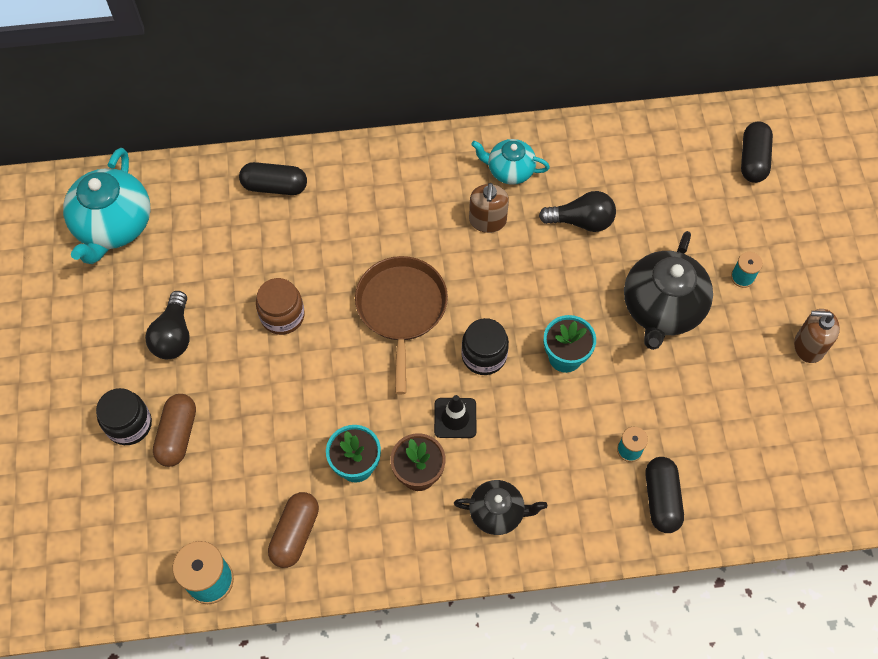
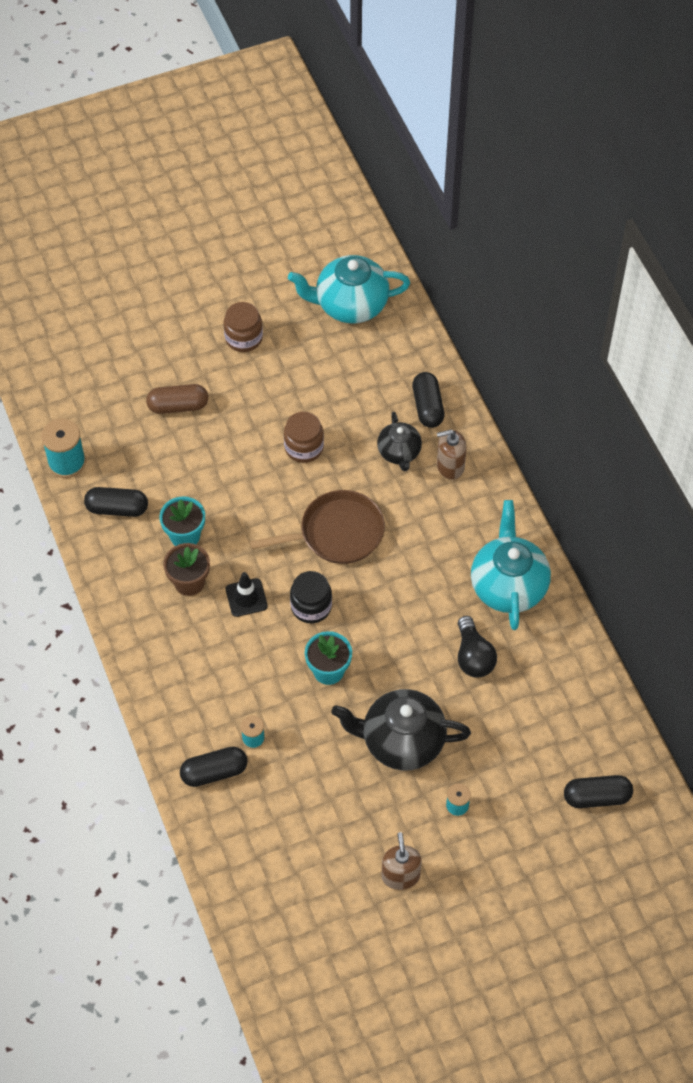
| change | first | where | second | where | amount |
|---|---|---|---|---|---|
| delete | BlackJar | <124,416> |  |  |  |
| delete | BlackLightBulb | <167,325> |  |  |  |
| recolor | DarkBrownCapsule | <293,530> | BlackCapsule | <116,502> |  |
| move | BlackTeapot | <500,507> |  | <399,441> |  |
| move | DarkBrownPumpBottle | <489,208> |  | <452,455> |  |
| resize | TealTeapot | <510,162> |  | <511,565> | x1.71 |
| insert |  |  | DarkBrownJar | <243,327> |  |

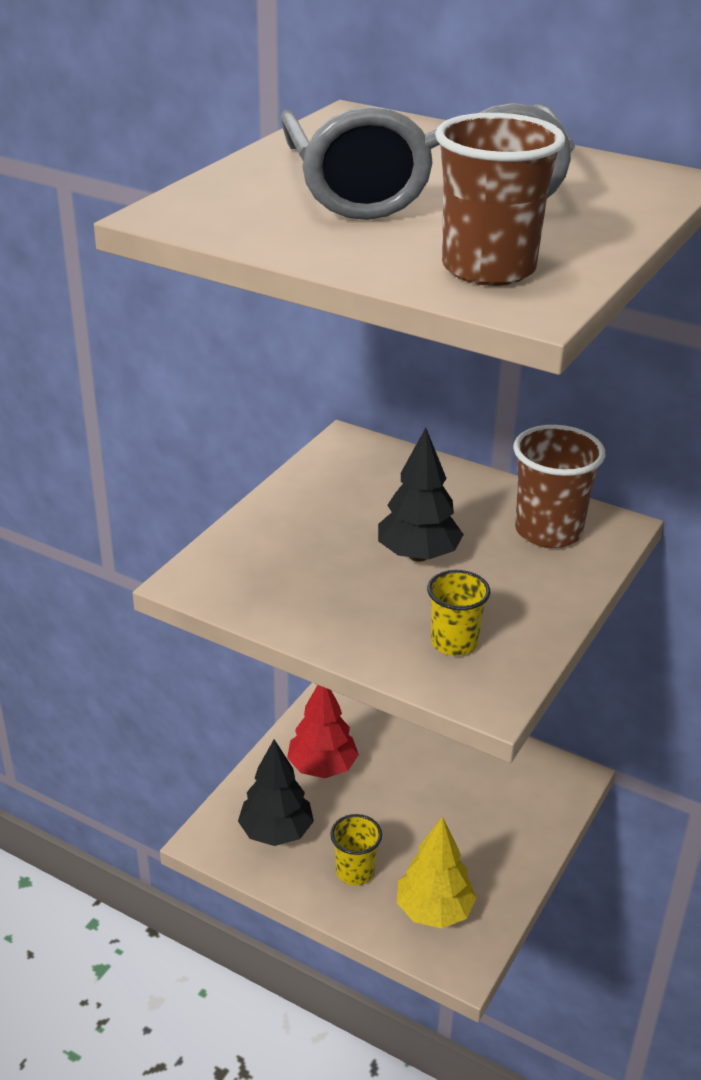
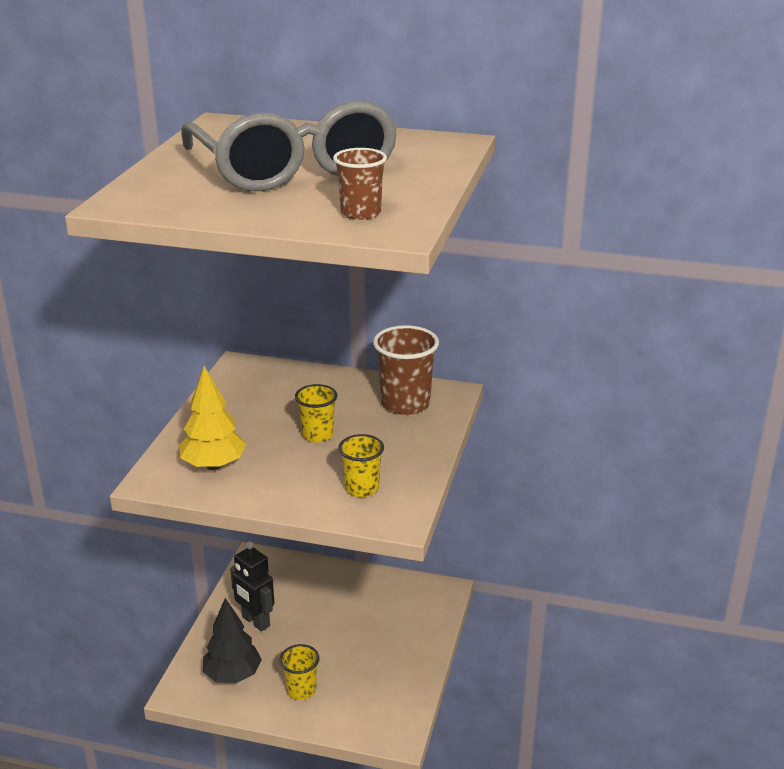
| change | first | where | second | where | amount |
|---|---|---|---|---|---|
| replace | CrimsonFirTree | <323,731> | BlackRobot | <252,586> |  |
| replace | BlackFirTree | <421,495> | BrightYellowBeaker | <316,413> |  |
| move | BrightYellowFirTree | <437,873> |  | <213,418> |  |
| resize | DarkBrownBeaker | <500,199> |  | <360,184> | x0.62 |

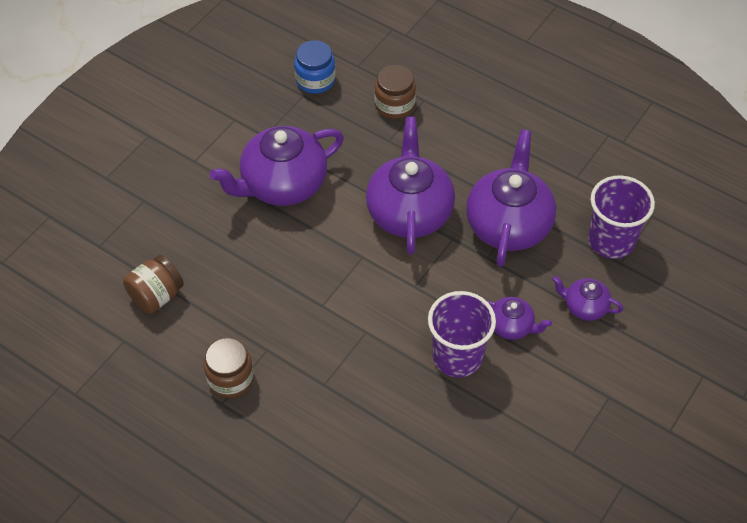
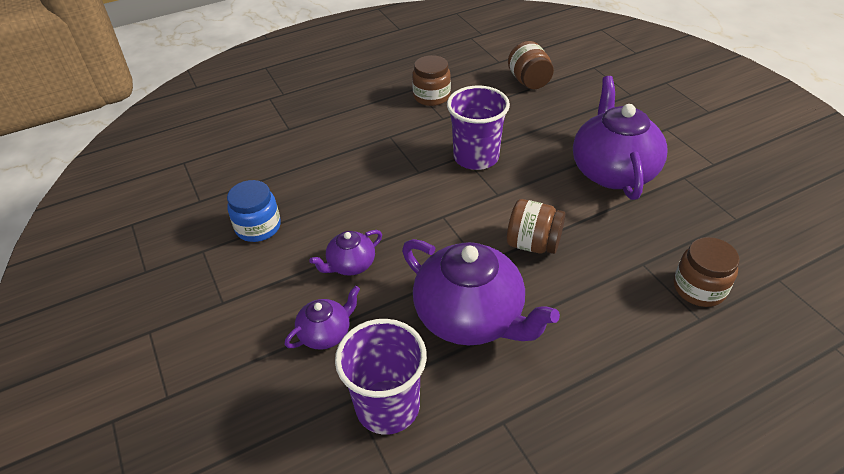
| change | first | where | second | where | amount |
|---|---|---|---|---|---|
| move | BlueJar | <314,67> |  | <254,211> |  |
| replace | VioletTeapot | <410,186> | DarkBrownJar | <536,226> |  |
| move | VioletBeaker | <462,334> |  | <478,127> |  |

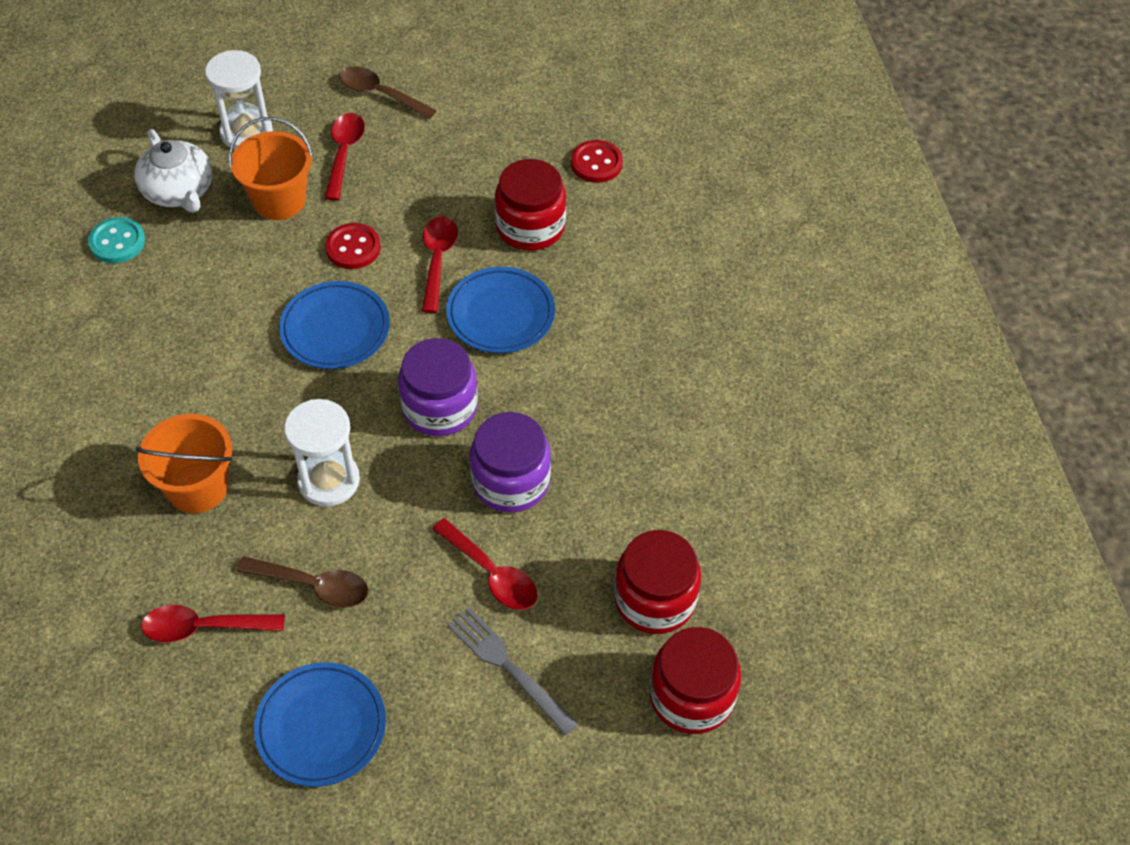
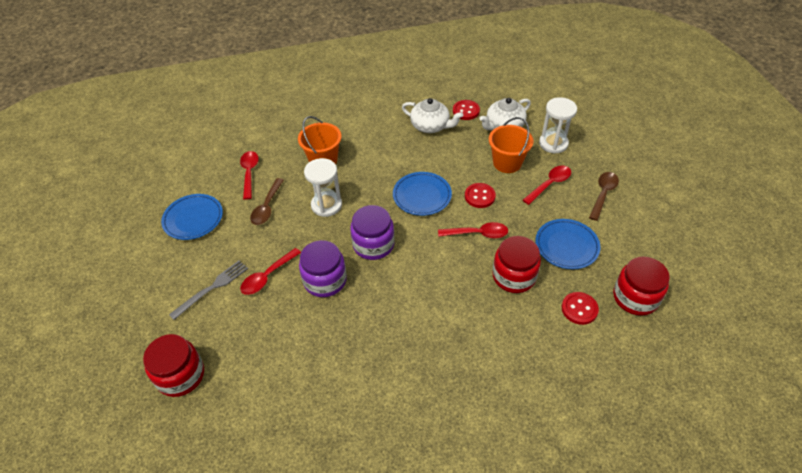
| change | first | where | second | where | amount |
|---|---|---|---|---|---|
| recolor | TealButton | <116,240> | CrimsonButton | <466,110> |  |
| rotate | CrimsonTablespoon | <345,157> |  | <547,185> | 45 degrees counterclockwise |
| move | BluePlate | <500,310> |  | <568,244> |  |
| move | CrimsonJar | <657,582> |  | <641,286> |  |
| insert |  |  | PureWhiteTeapot | <432,115> |  |

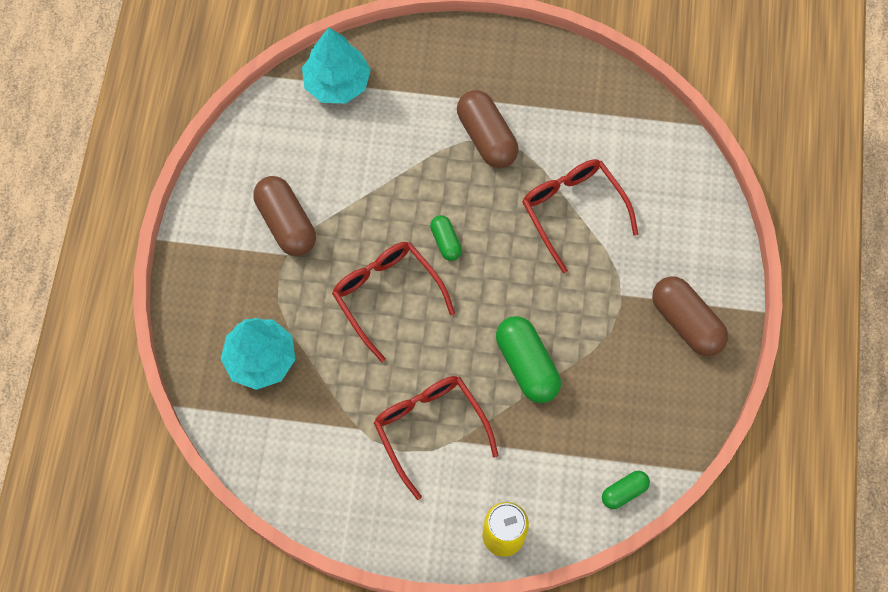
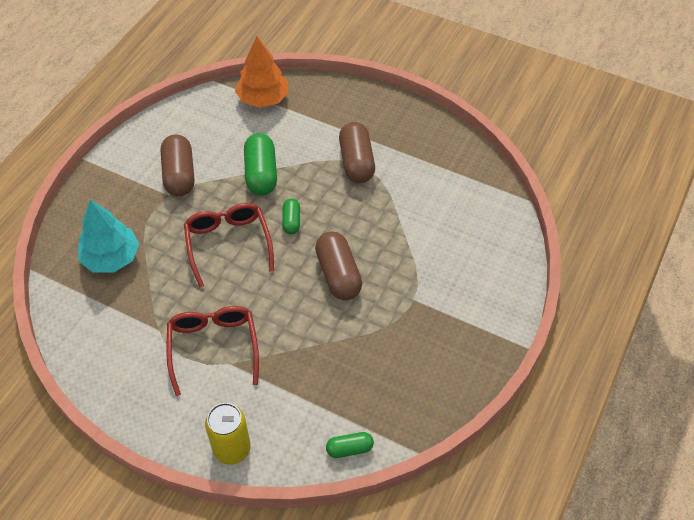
| change | first | where | second | where | amount |
|---|---|---|---|---|---|
| recolor | TealFirTree | <336,65> | OrangeColouredFirTree | <262,72> |  |
| move | EmeraldCapsule | <528,359> |  | <260,164> |  |
| delete | CrimsonSpectacles | <580,216> |  |  |  |
| move | DarkBrownCapsule | <690,316> |  | <338,265> |  |

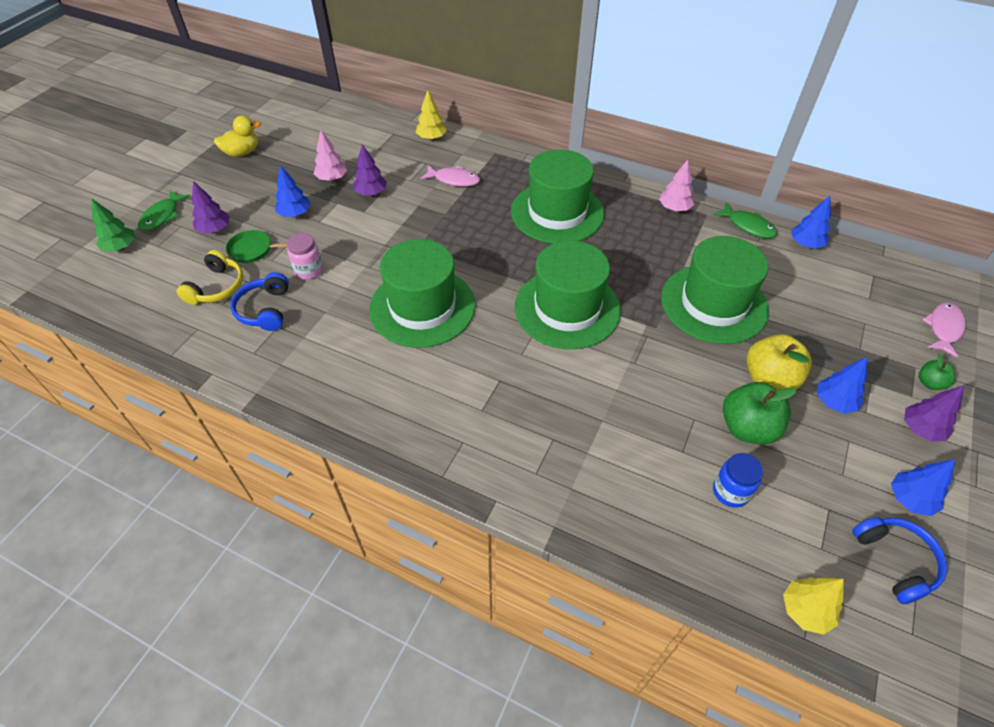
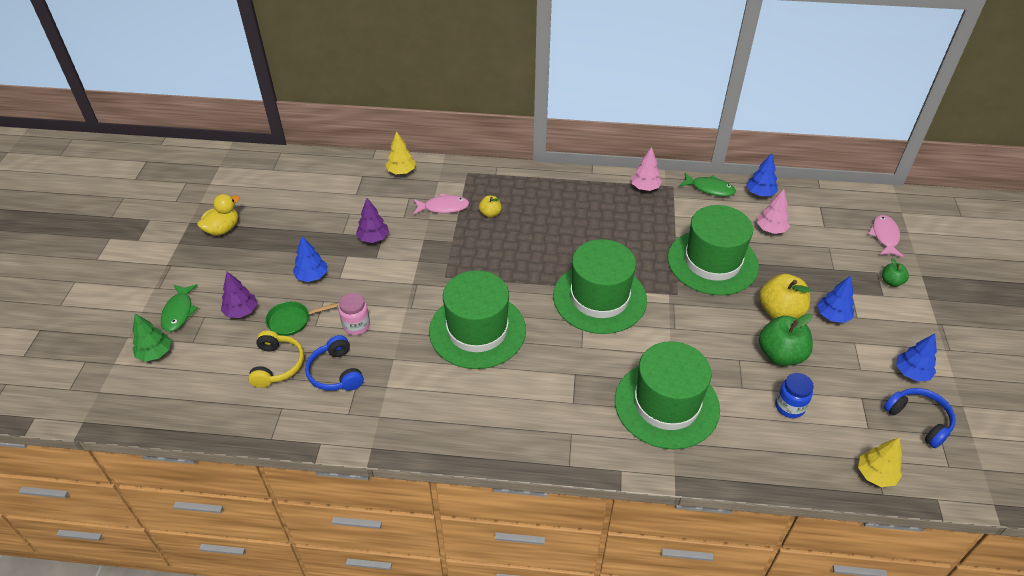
| change | first | where | second | where | amount |
|---|---|---|---|---|---|
| move | RosePinkFirTree | <330,156> |  | <773,211> |  |
| move | EmeraldTopHat | <557,196> |  | <667,395> |  |
| delete | VioletFirTree | <934,413> |  |  |  |
| insert |  |  | BrightYellowApple | <490,207> |  |

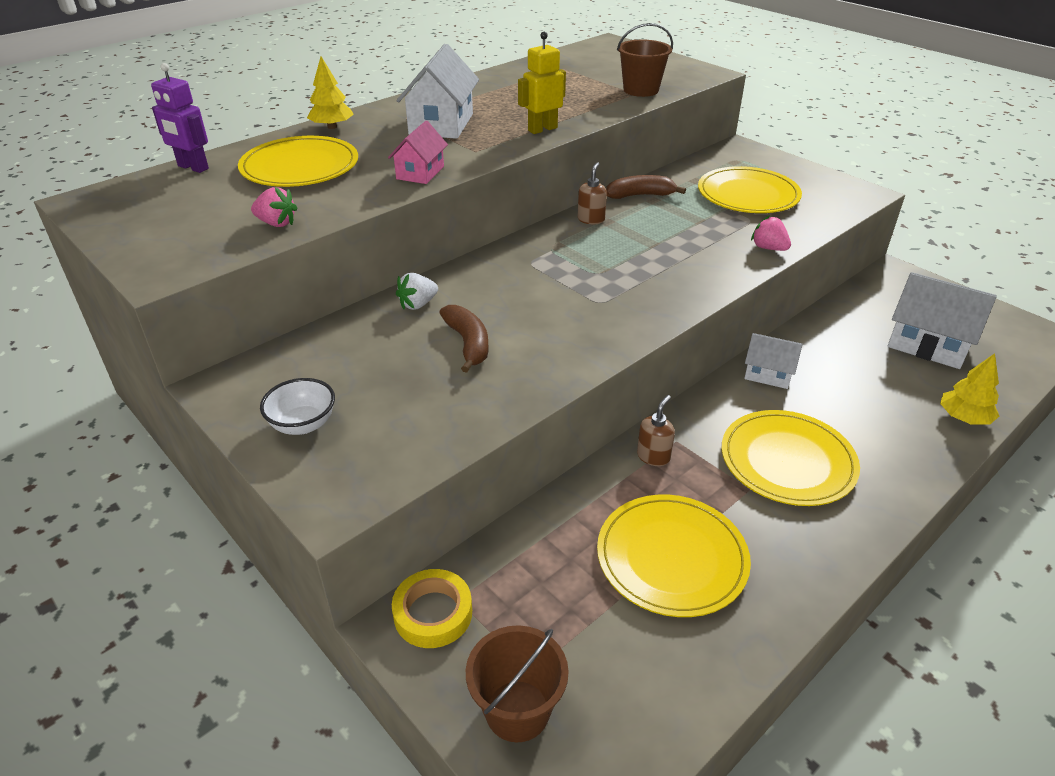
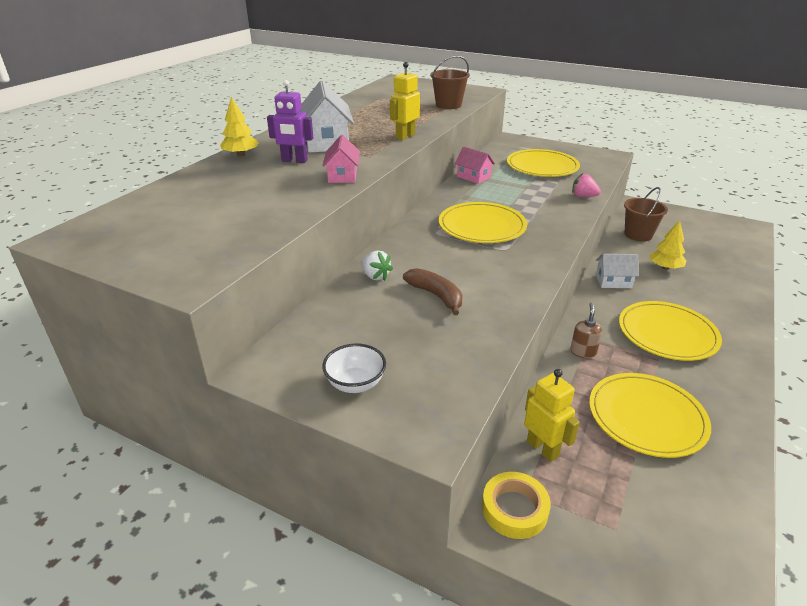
| change | first | where | second | where | amount |
|---|---|---|---|---|---|
| move | VioletRobot | <180,118> |  | <290,121> |  |
| move | BrightYellowPlate | <298,161> |  | <483,222> |  |
| delete | RosePinkStrawberry | <274,207> |  |  |  |
| rotate | PureWhiteStrawberry | <417,291> |  | <377,265> | 75 degrees counterclockwise |
| move | DarkBrownBucket | <517,683> |  | <646,214> |  |
| delete | DarkBrownPumpBottle | <592,193> |  |  |  |
| replace | DarkBrownBanana | <646,187> | RosePinkHouse | <474,165> |  |
| delete | PureWhiteHouse | <942,320> |  |  |  |
| move | BrightYellowFirTree | <969,389> |  | <668,245> |  |
| insert |  |  | BrightYellowRobot | <552,415> |  |

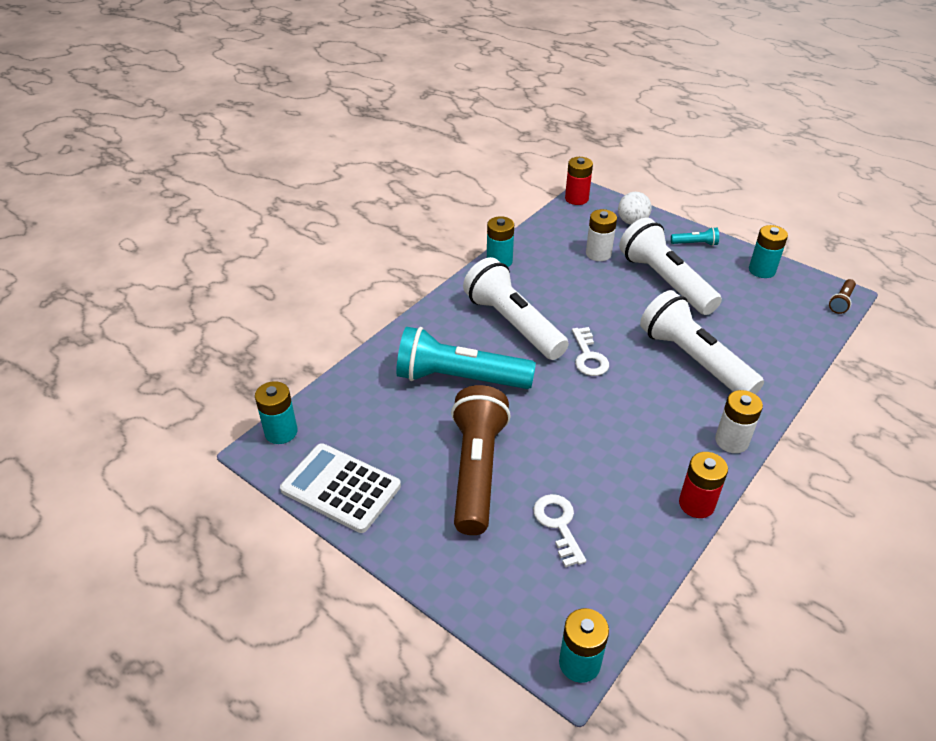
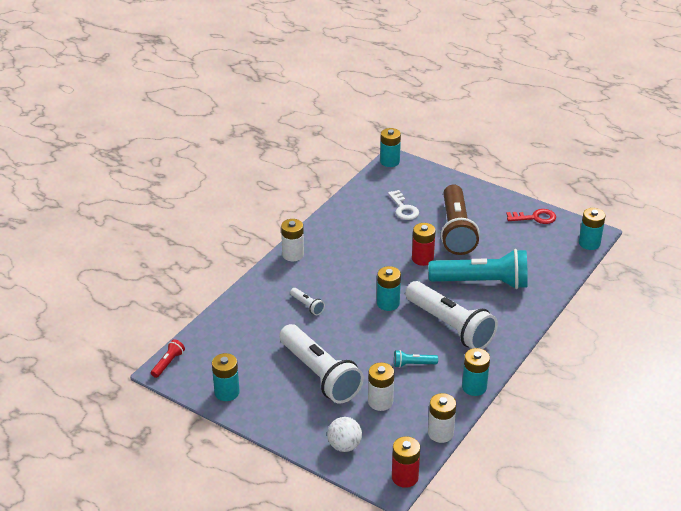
| change | first | where | second | where | amount |
|---|---|---|---|---|---|
| replace | PureWhiteCalculator | <340,488> | CrimsonKey | <531,216> |  |
| replace | PureWhiteKey | <590,351> | TealBattery | <389,288> |  |
| resize | PureWhiteFlashlight | <702,342> |  | <307,301> | x0.41 |
| move | TealFlashlight | <695,236> |  | <416,359> |  |
| move | CrimsonBattery | <703,485> |  | <424,244> |  |
| recolor | DarkBrownFlashlight | <842,296> | CrimsonFlashlight | <168,358> |  |
| insert |  |  | PureWhiteBattery | <442,418> |  |

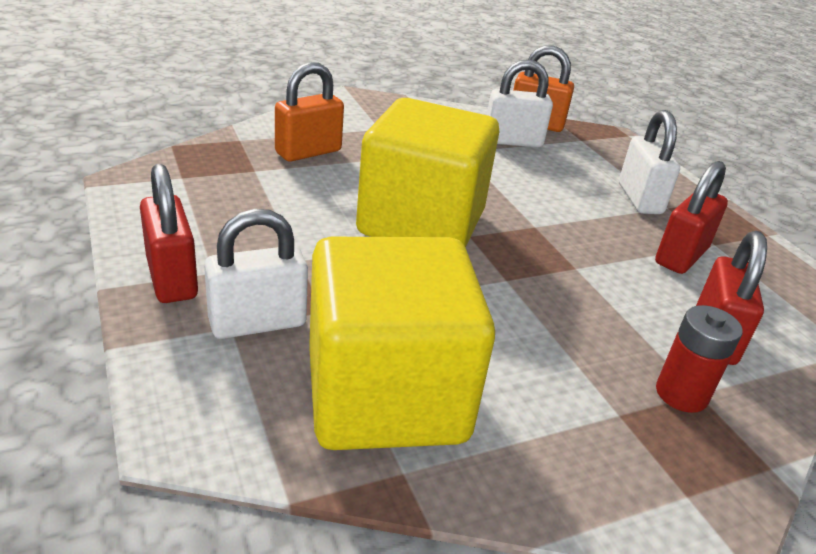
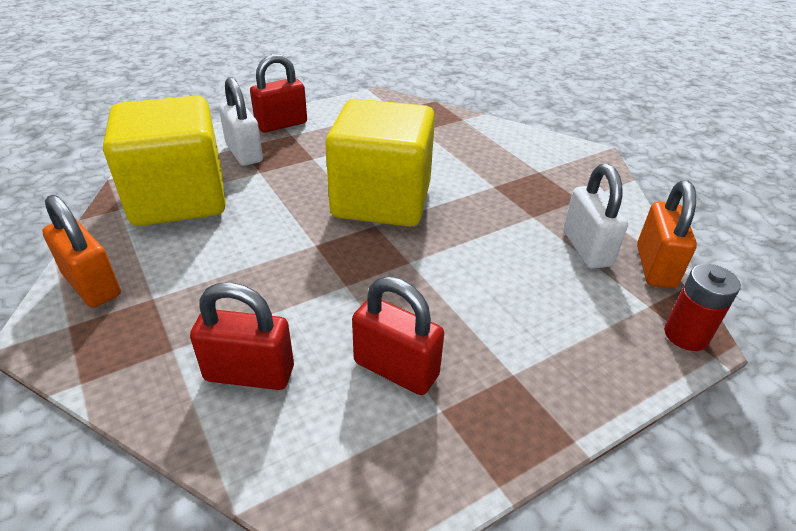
| change | first | where | second | where | amount |
|---|---|---|---|---|---|
| move | OrangeColouredPadlock | <309,111> |  | <81,251> |  |
| delete | PureWhitePadlock | <649,162> |  |  |  |
| move | CrimsonBattery | <699,359> |  | <702,307> |  |

